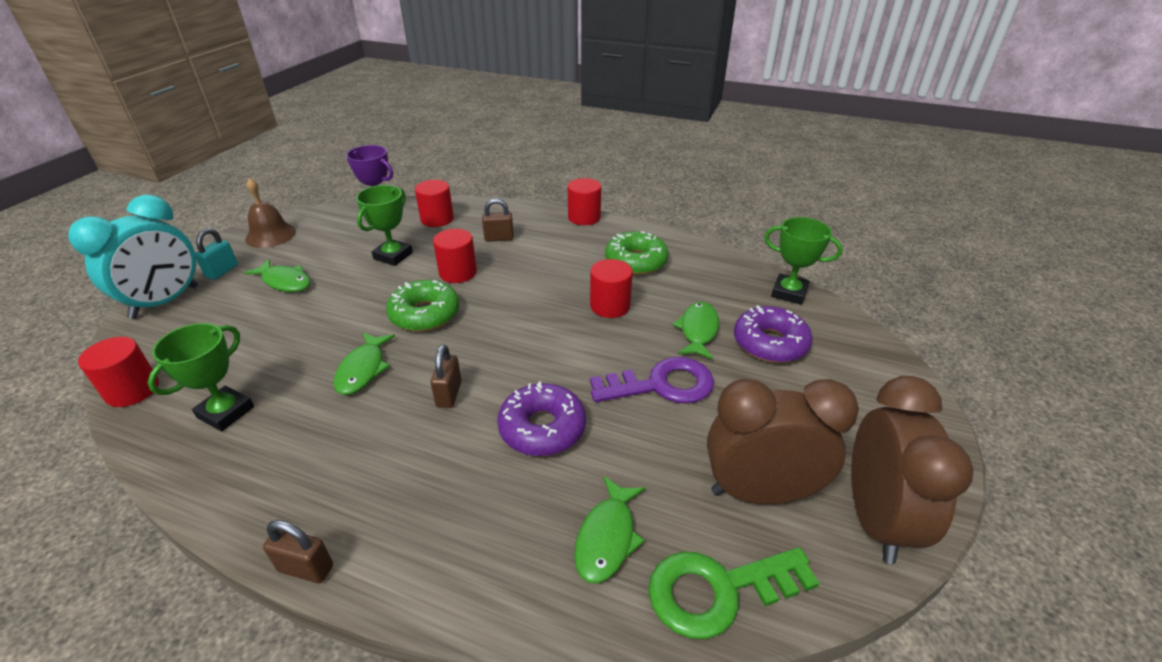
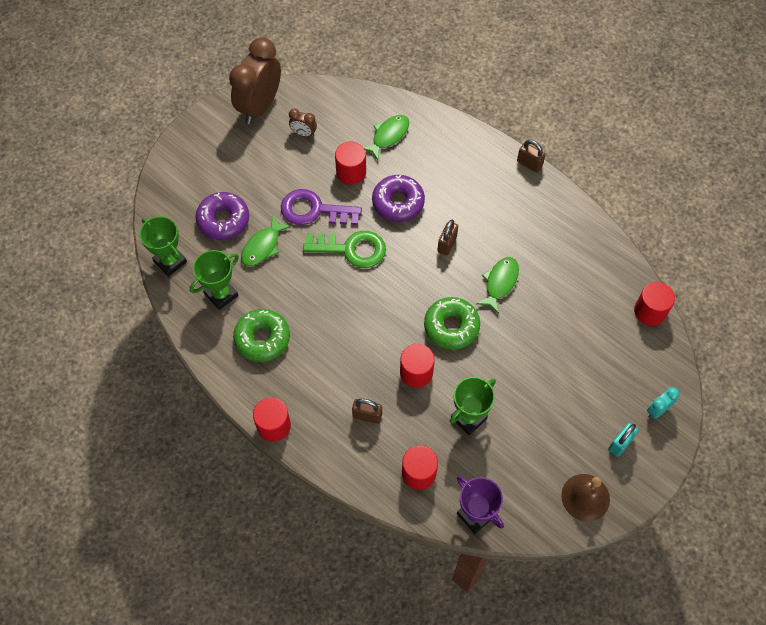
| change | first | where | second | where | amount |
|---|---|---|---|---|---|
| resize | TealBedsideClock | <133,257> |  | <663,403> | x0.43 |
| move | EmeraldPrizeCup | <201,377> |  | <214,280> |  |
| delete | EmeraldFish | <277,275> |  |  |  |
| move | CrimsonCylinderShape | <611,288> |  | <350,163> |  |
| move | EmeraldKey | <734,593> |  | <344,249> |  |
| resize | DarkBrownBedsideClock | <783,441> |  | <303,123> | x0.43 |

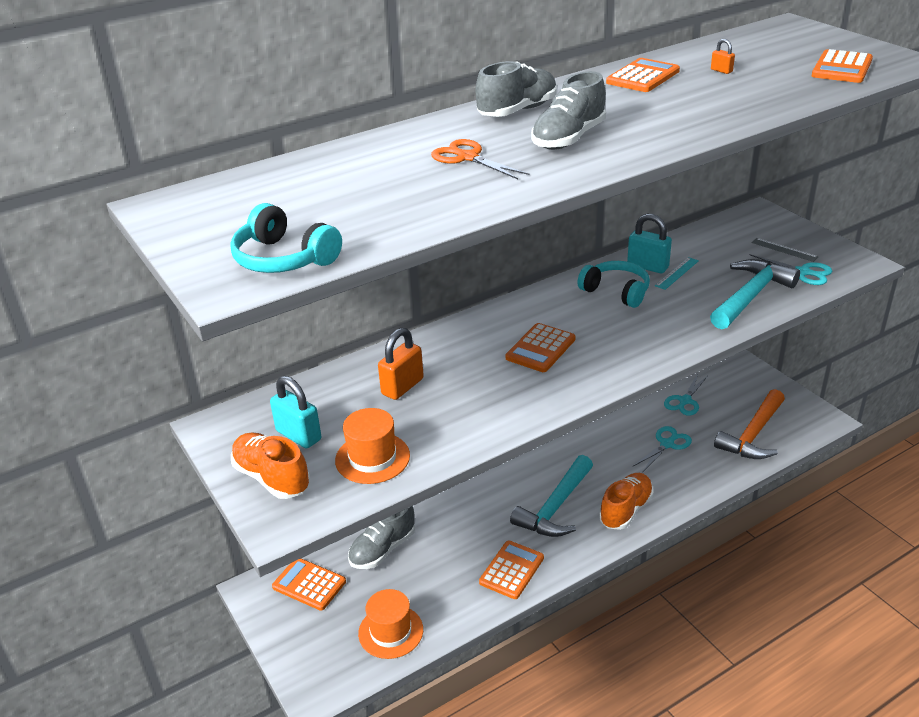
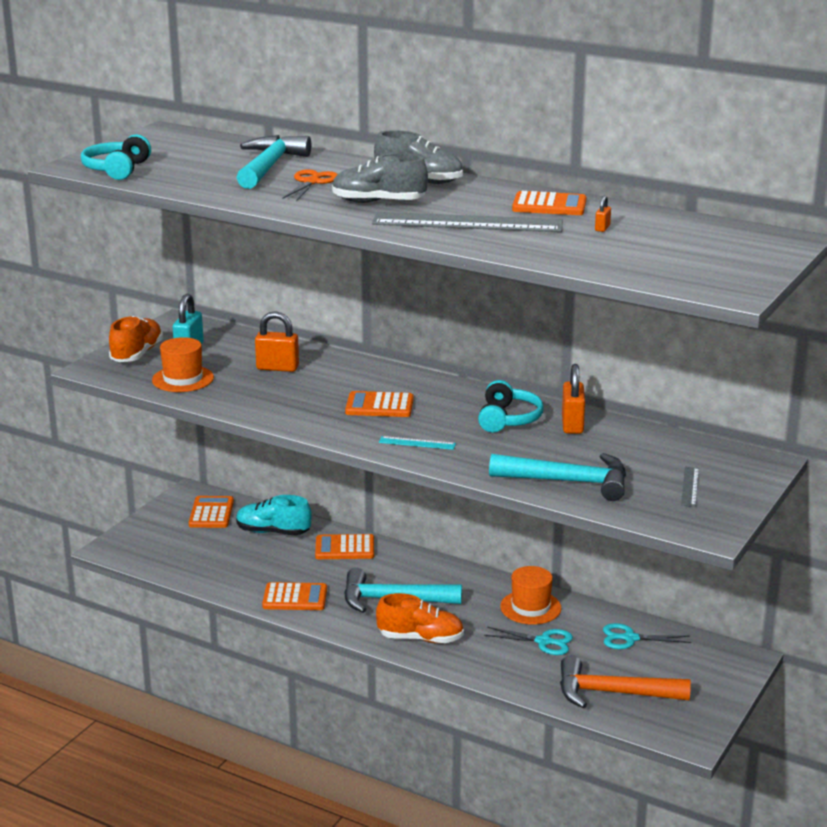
| change | first | where | second | where | amount |
|---|---|---|---|---|---|
| recolor | AshGreyShoe | <381,537> | TealShoe | <274,515> |  |
| move | OrangeColouredTopHat | <390,624> |  | <530,595> |  |
| recolor | TealPadlock | <649,243> | OrangeColouredPadlock | <573,399> |  |
| move | TealRuler | <677,273> |  | <417,443> |  |
| delete | TealScissors | <790,269> |  |  |  |
| move | OrangeColouredCalculator | <842,66> |  | <344,546> |  |
| insert |  |  | TealCarpenter'sHammer | <274,162> |  |
| insert |  |  | AshGreyRuler | <467,222> |  |

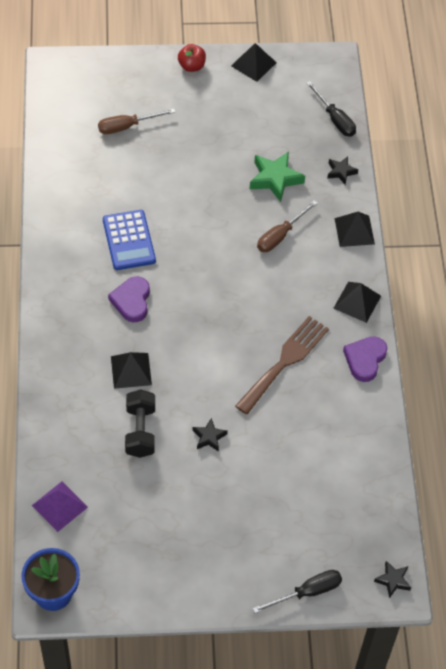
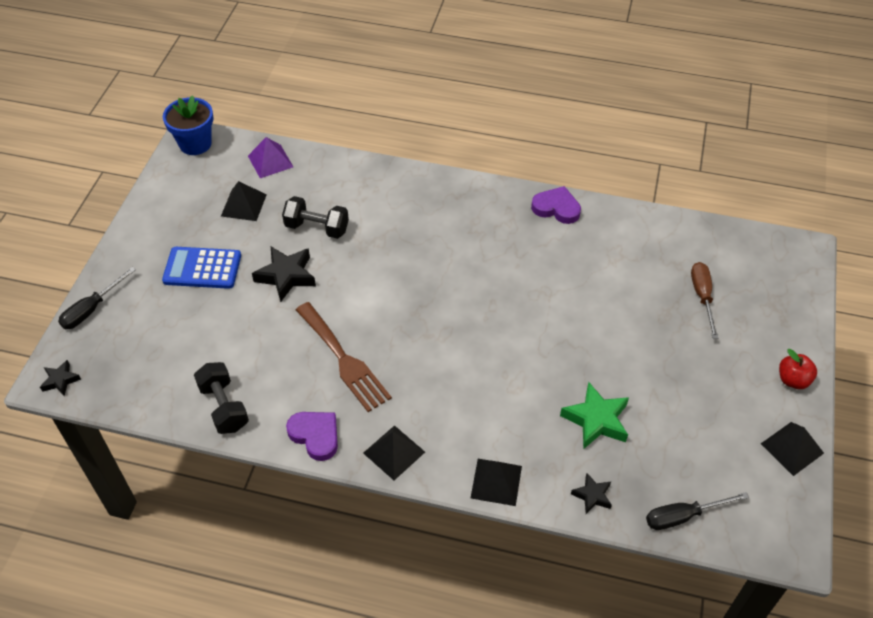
| change | first | where | second | where | amount |
|---|---|---|---|---|---|
| move | BlueCalculator | <129,240> |  | <201,268> |  |
| move | VioletLoveHeart | <129,299> |  | <556,205> |  |
| move | BlackPyramid | <131,370> |  | <244,201> |  |
| resize | BlackFivePointedStar | <210,435> |  | <284,274> | x1.77 |
| rotate | BlackFlatScrewdriver | <297,591> |  | <97,298> | 45 degrees clockwise |
| delete | DarkBrownFlatScrewdriver | <287,226> |  |  |  |
| insert |  |  | BlackFreeWeight | <221,398> |  |

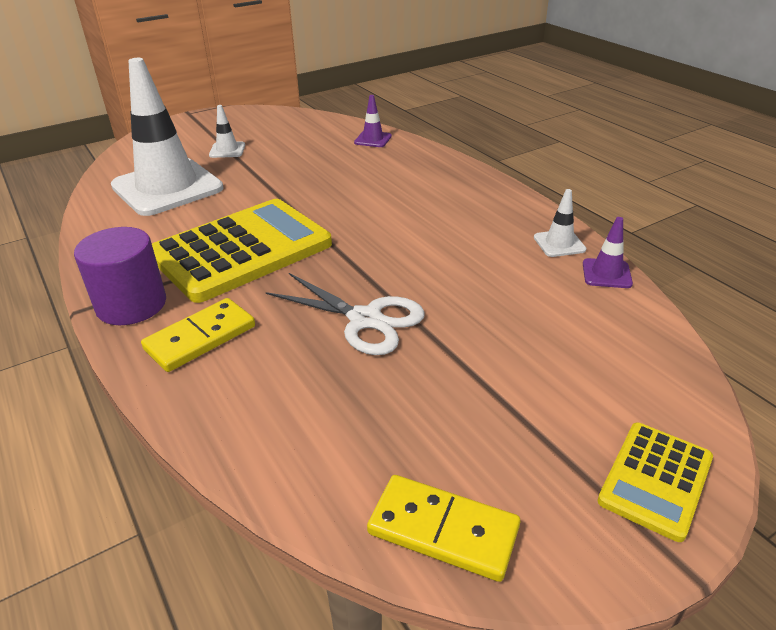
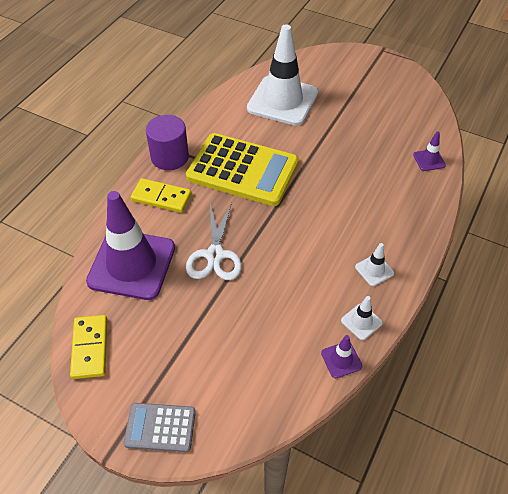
| change | first | where | second | where | amount |
|---|---|---|---|---|---|
| move | PureWhiteTrafficCone | <227,131> |  | <374,264> |  |
| recolor | BrightYellowCalculator | <655,482> | AshGreyCalculator | <160,427> |  |
| insert |  |  | VioletTrafficCone | <130,245> |  |

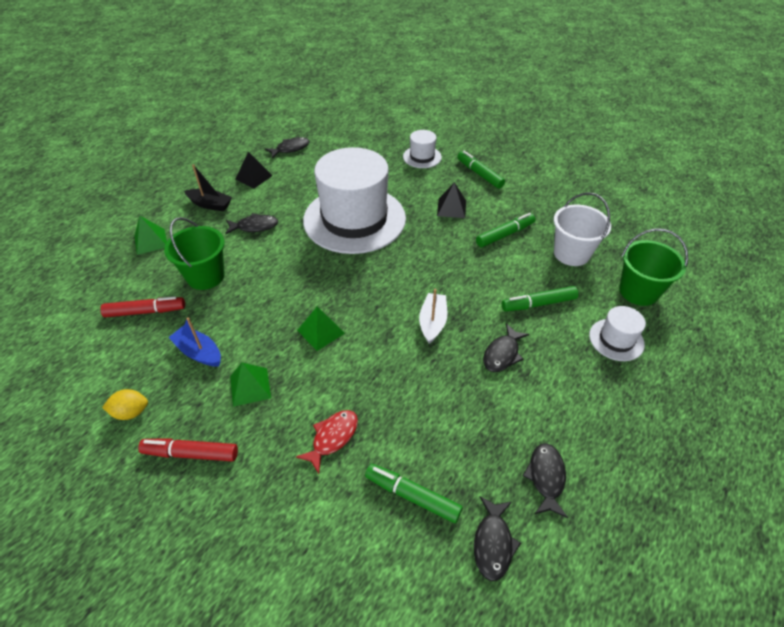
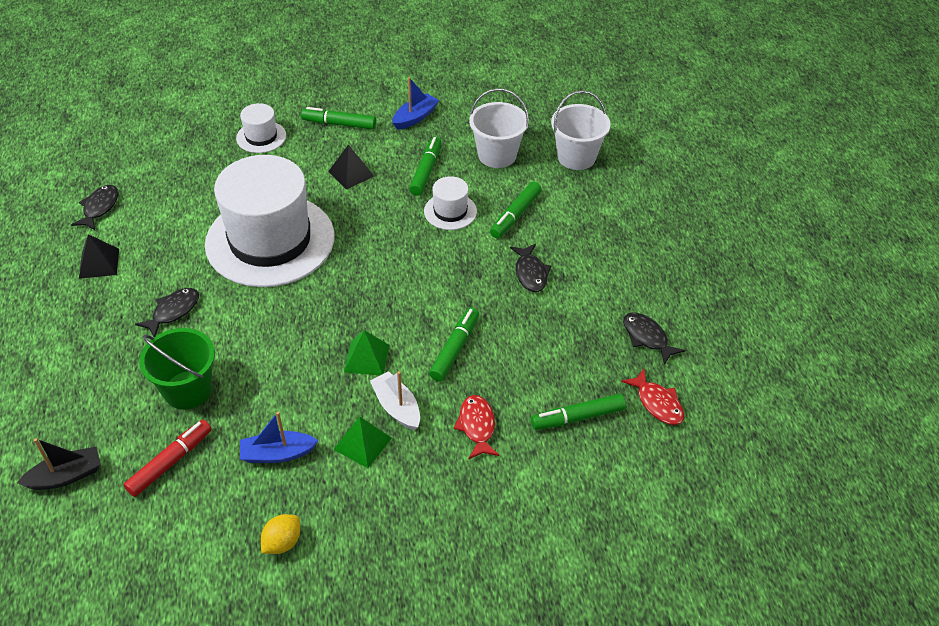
| change | first | where | second | where | amount |
|---|---|---|---|---|---|
| delete | EmeraldPyramid | <150,235> |  |  |  |
| delete | CrimsonFeltPen | <188,449> |  |  |  |
| move | BlackSailboat | <208,187> |  | <59,464> |  |
| move | PureWhiteSailboat | <433,316> |  | <395,401> |  |
| recolor | BlackFish | <497,538> | CrimsonFish | <652,397> |  |
| move | PureWhiteTopHat | <617,333> |  | <450,203> |  |
| recolor | EmeraldBucket | <653,267> | PureWhiteBucket | <581,130> |  |
| insert |  |  | BlueSailboat | <416,103> |  |
| insert |  |  | EmeraldFeltPen | <454,345> |  |

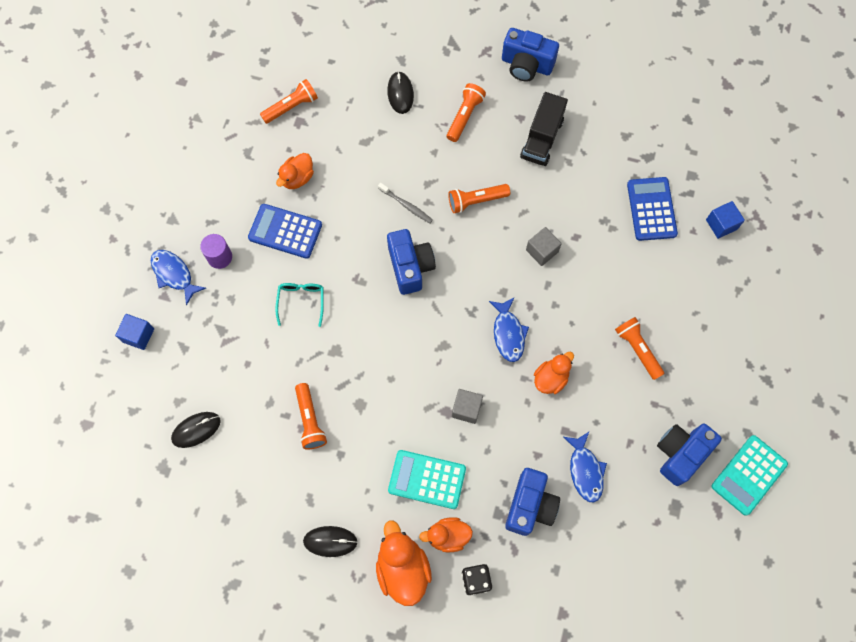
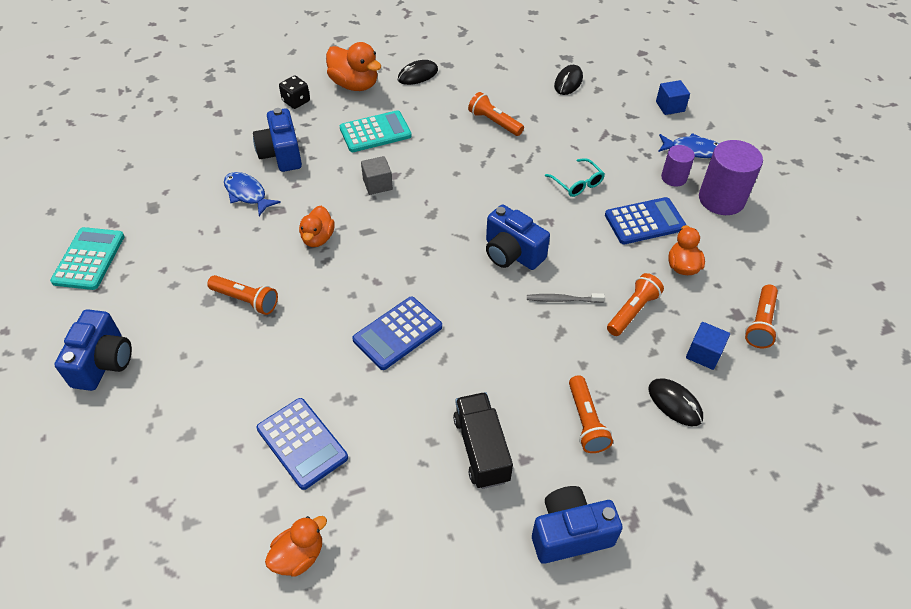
| change | first | where | second | where | amount |
|---|---|---|---|---|---|
| move | OrangeColouredRubberDuck | <446,535> |  | <296,546> |  |
| move | OrangeColouredFlashlight | <479,198> |  | <635,304> |  |
| delete | BlueFish | <509,329> |  |  |  |
| replace | AshGreySolidCube | <544,246> | BlueCalculator | <397,333> |  |
| move | BluePhotoCamera | <689,455> |  | <93,350> |  |
| move | BlueSolidCube | <725,220> |  | <708,346> |  |
| insert |  |  | VioletCylinderShape | <731,177> |  |

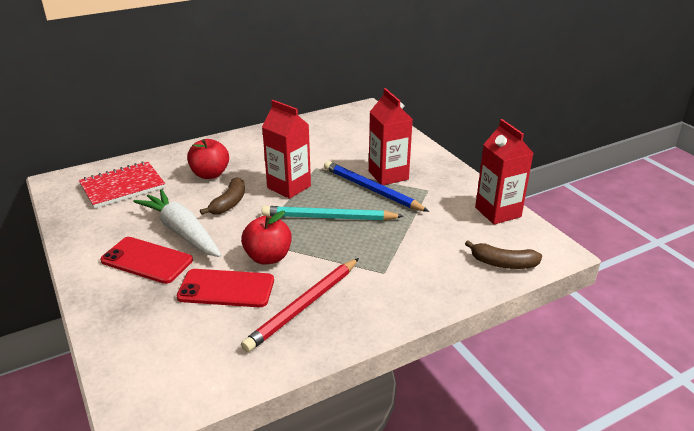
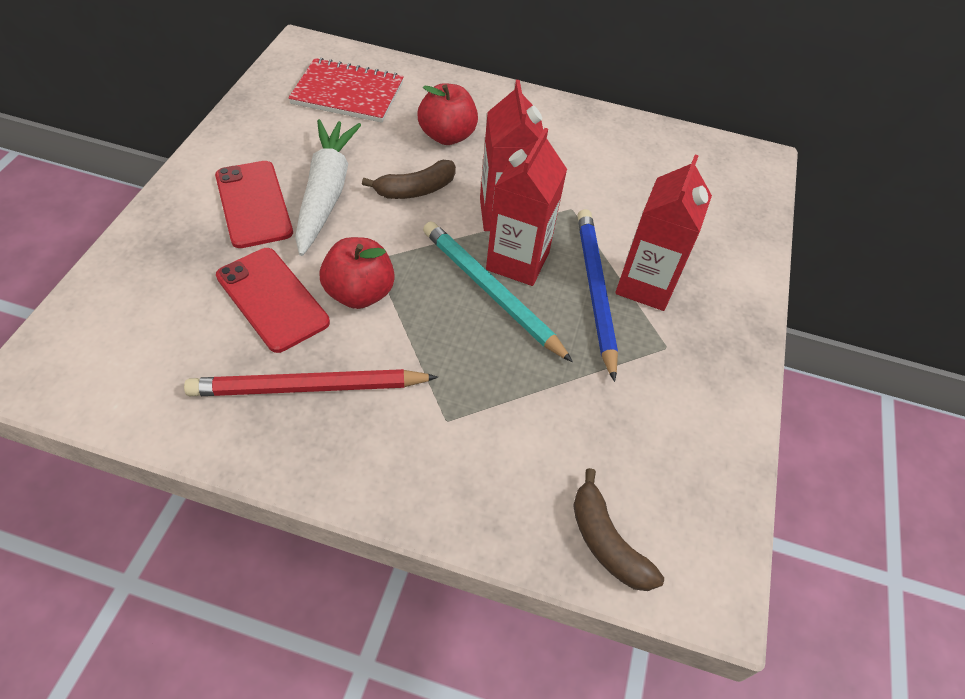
| change | first | where | second | where | amount |
|---|---|---|---|---|---|
| move | CrimsonMilkCarton | <504,171> |  | <526,207> |  |

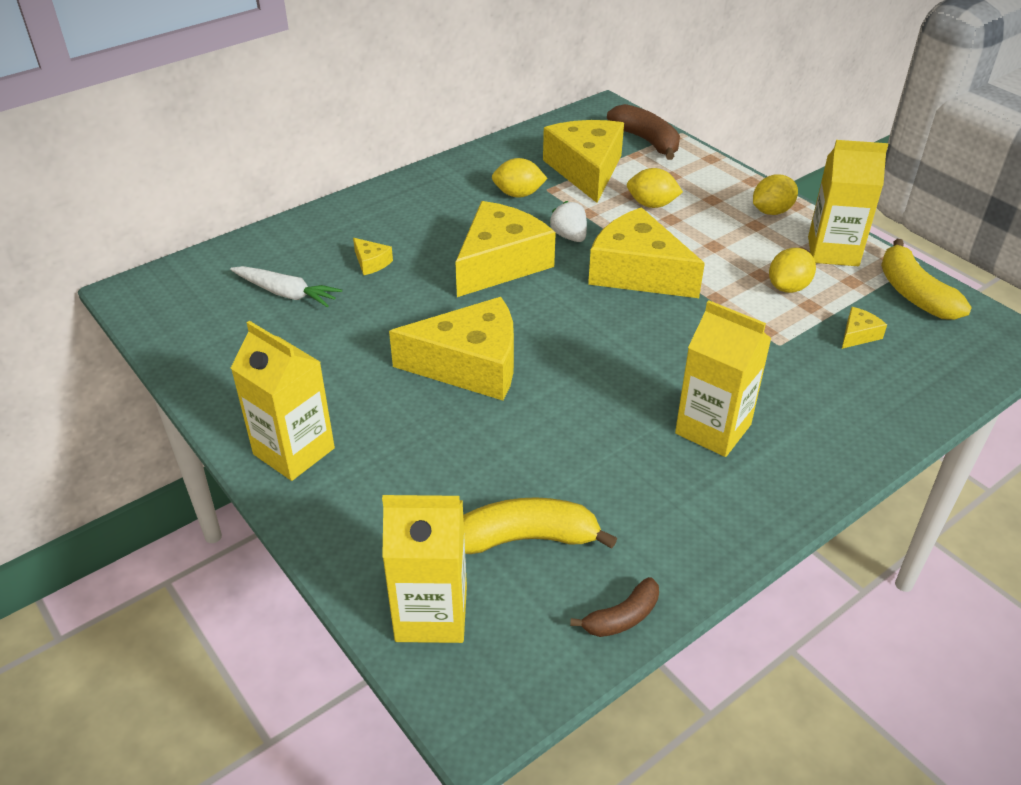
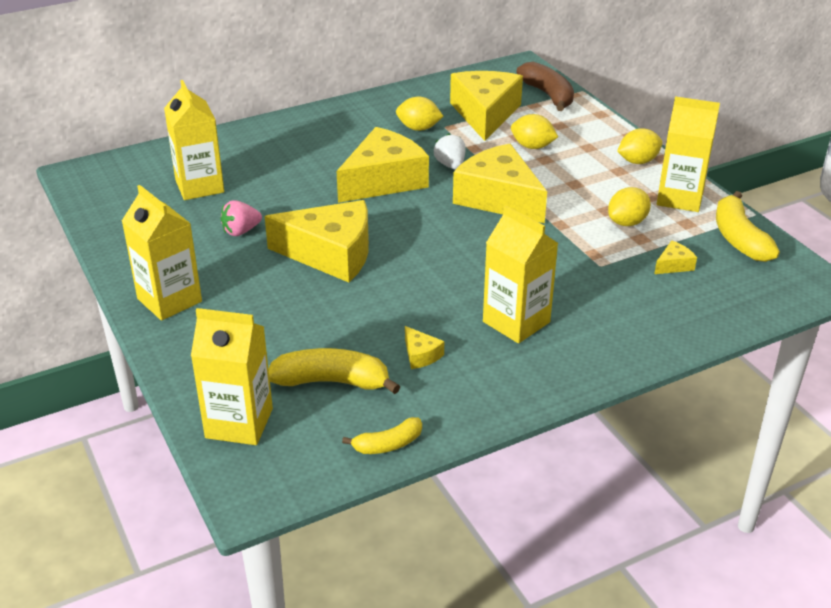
| change | first | where | second | where | amount |
|---|---|---|---|---|---|
| replace | PureWhiteCarrot | <286,287> | BrightYellowMilkCarton | <194,140> |  |
| move | BrightYellowCheese | <373,256> |  | <424,347> |  |
| recolor | DarkBrownBanana | <614,607> | BrightYellowBanana | <382,435> |  |
| insert |  |  | RosePinkStrawberry | <241,218> |  |

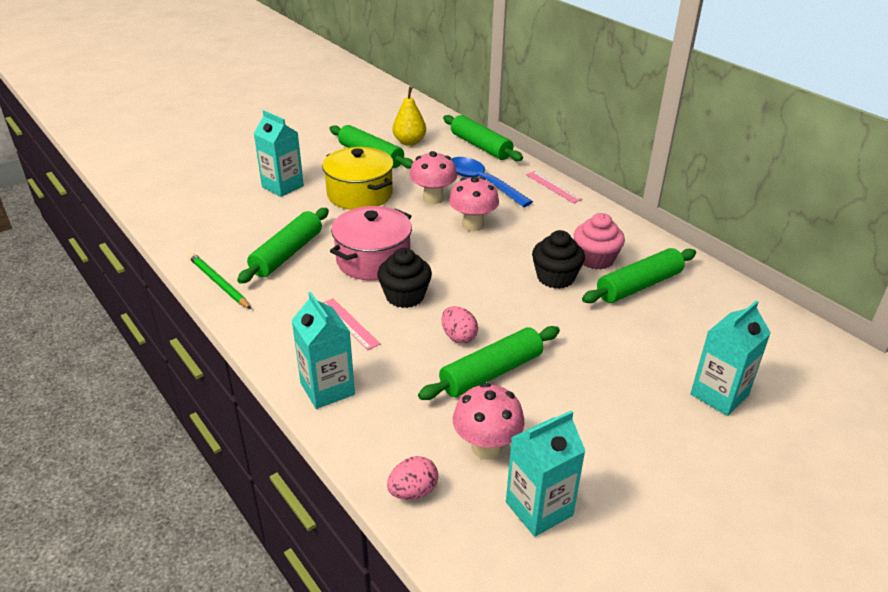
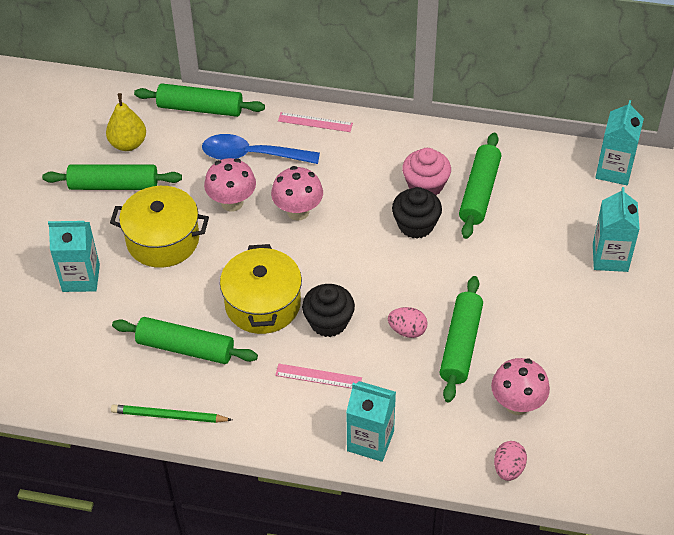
| change | first | where | second | where | amount |
|---|---|---|---|---|---|
| rotate | EmeraldDoughRoller | <283,246> |  | <185,340> | 60 degrees counterclockwise |
| recolor | RosePinkCookingPot | <371,243> | BrightYellowCookingPot | <261,289> |  |
| move | TealMilkCarton | <545,473> |  | <619,142> |  |

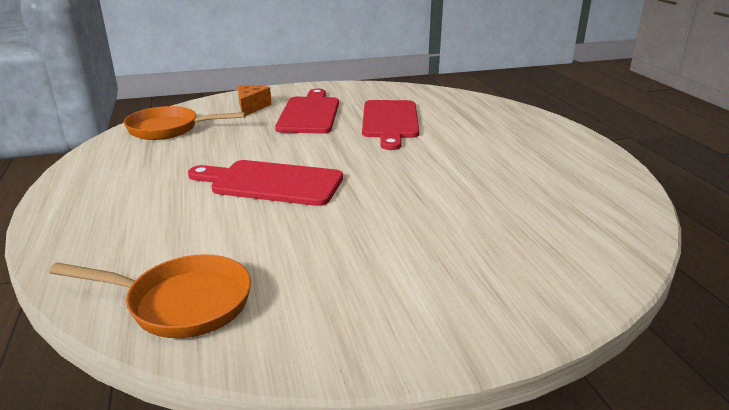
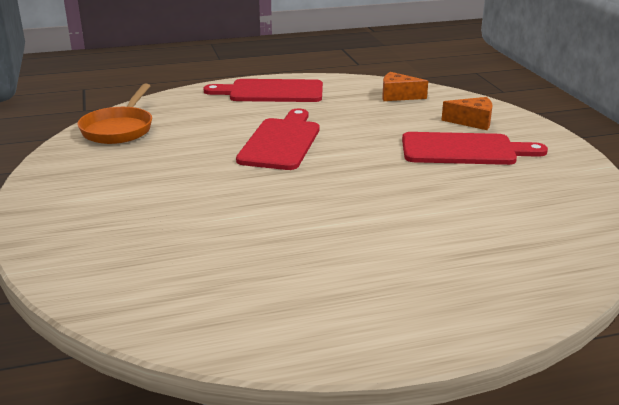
| change | first | where | second | where | amount |
|---|---|---|---|---|---|
| replace | OrangeColouredPan | <185,123> | OrangeColouredCheese | <405,86> |  |
| move | CrimsonChoppingBoard | <390,125> |  | <263,90> |  |

